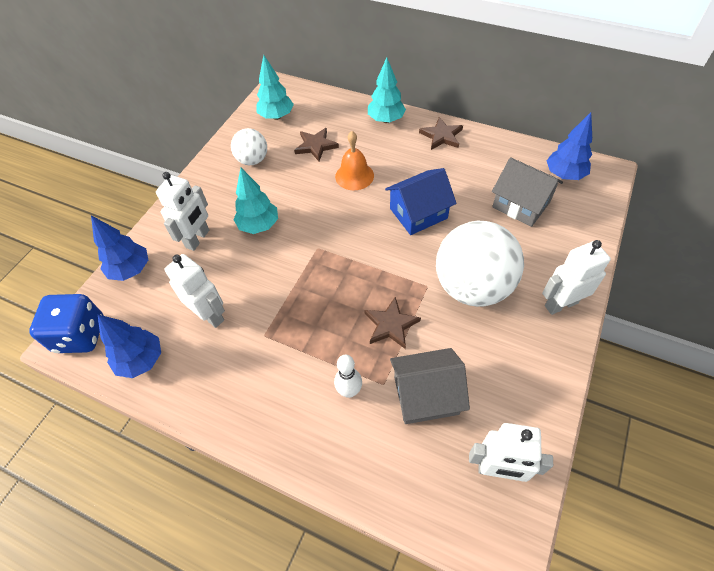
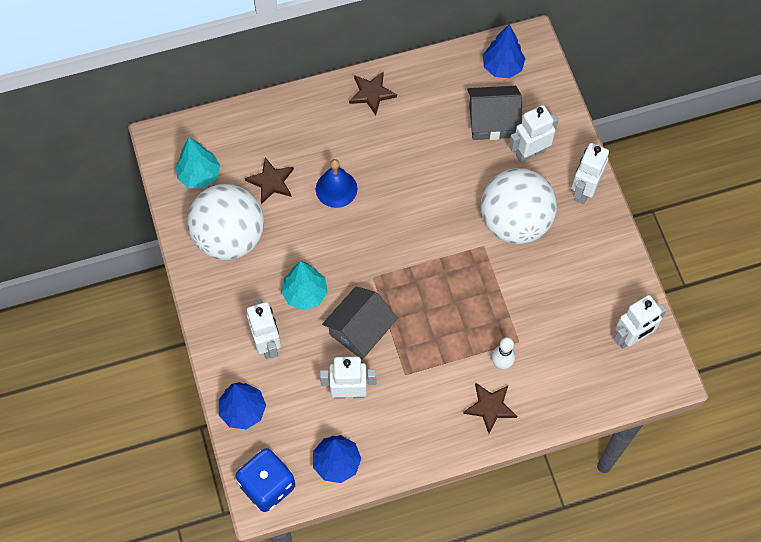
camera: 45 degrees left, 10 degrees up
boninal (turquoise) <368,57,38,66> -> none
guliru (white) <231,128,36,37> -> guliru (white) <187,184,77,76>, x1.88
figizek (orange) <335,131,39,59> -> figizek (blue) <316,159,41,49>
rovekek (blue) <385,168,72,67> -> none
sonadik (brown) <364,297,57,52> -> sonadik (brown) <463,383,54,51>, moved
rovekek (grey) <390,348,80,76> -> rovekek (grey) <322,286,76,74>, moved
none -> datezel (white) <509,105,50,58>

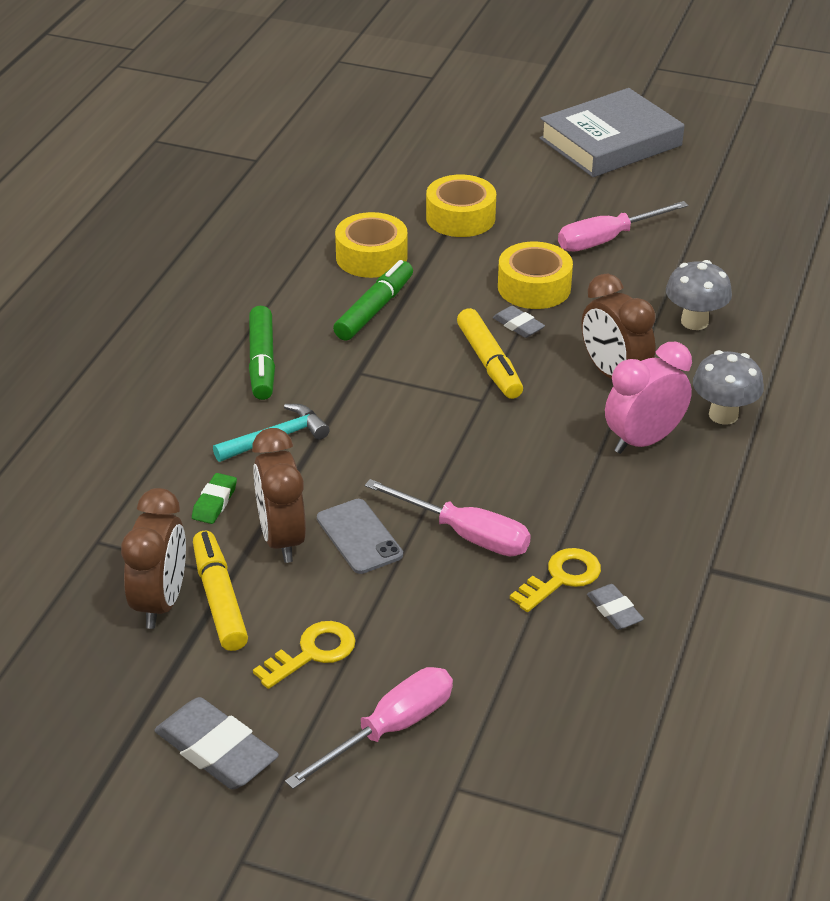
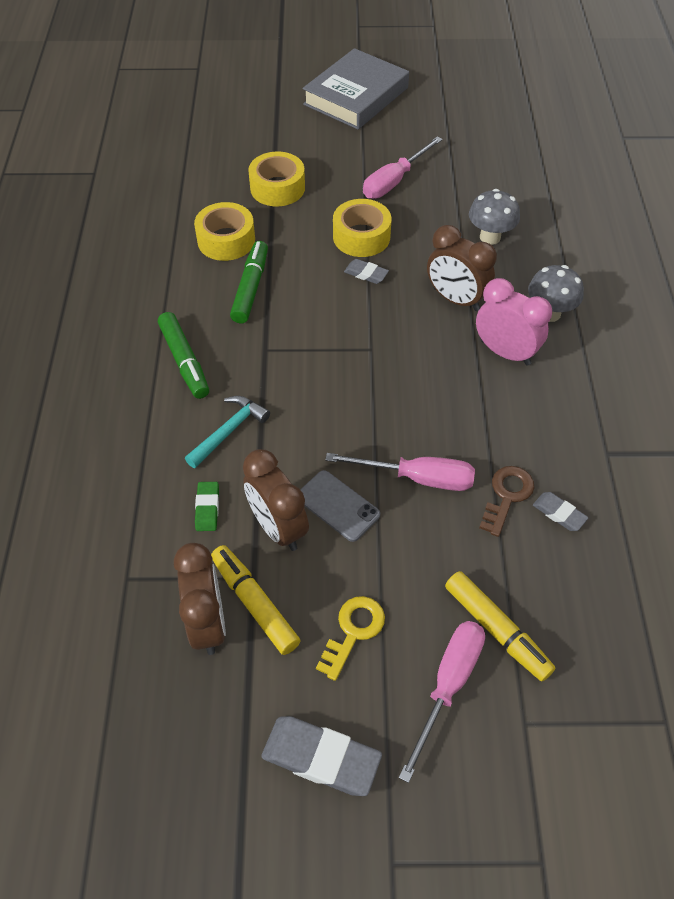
camera: 20 degrees left, 15 degrees up
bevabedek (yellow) <457,308,66,91> -> bevabedek (yellow) <445,571,110,110>, moved
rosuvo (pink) <605,342,87,112> -> rosuvo (pink) <476,278,76,88>, 90 degrees clockwise
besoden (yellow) <510,548,91,64> -> besoden (brown) <479,466,55,71>

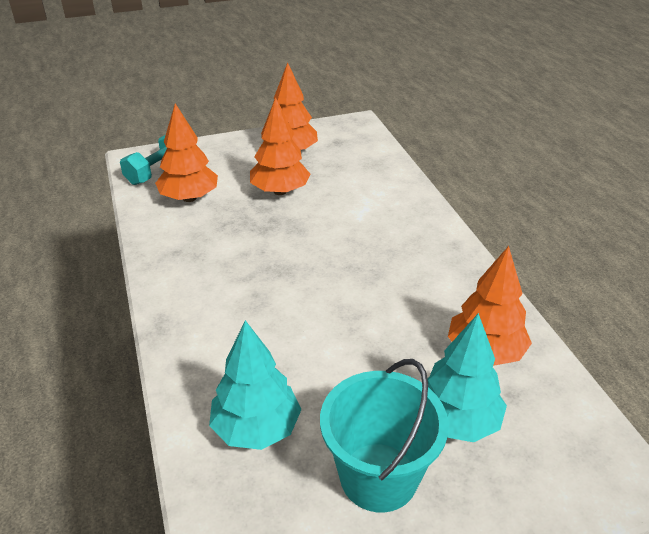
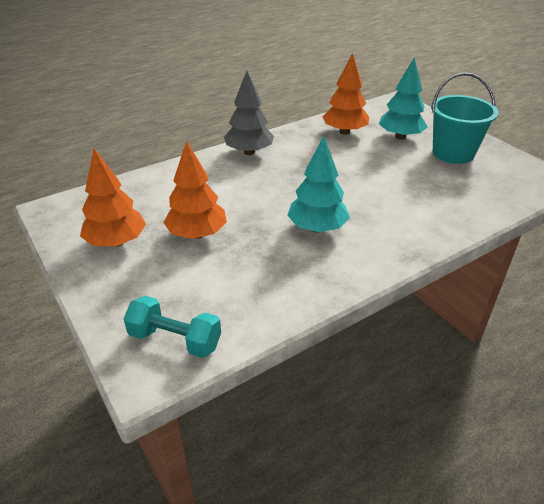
camera: 105 degrees left, 0 degrees up
boninal (orange) <155,103,63,99> -> none
boninal (turquoise) <209,320,93,130> -> boninal (turquoise) <287,136,63,97>, moved
none -> boninal (grey) <224,71,50,84>

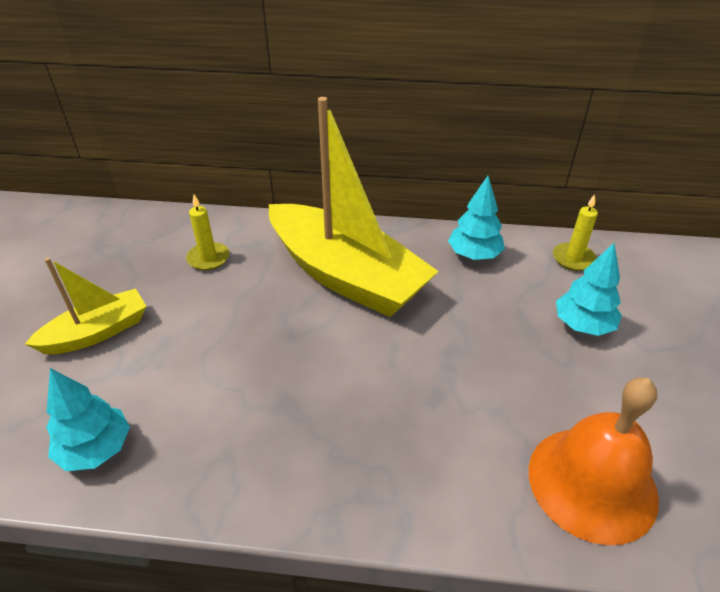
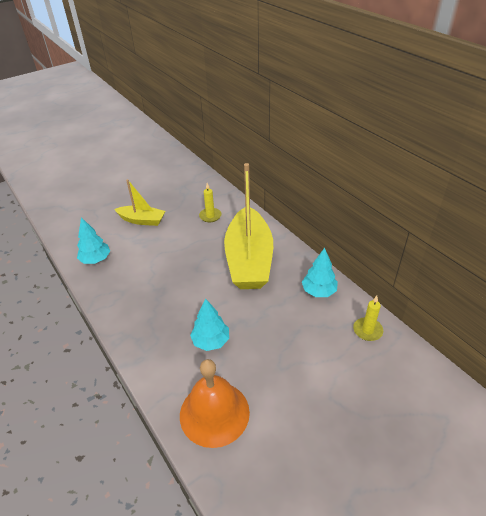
camera: 50 degrees right, 0 degrees up
boninal (turquoise) <556,243,66,93> -> boninal (turquoise) <190,298,39,53>, moved

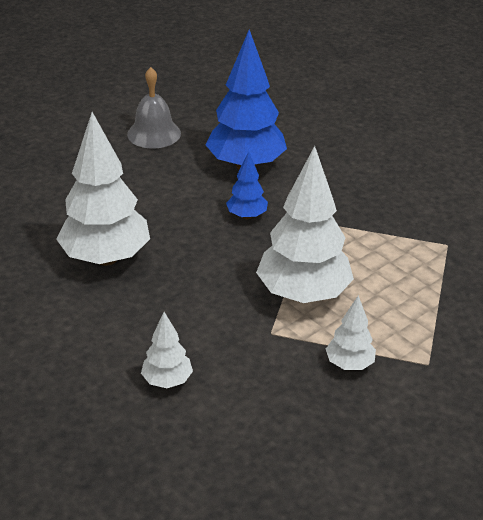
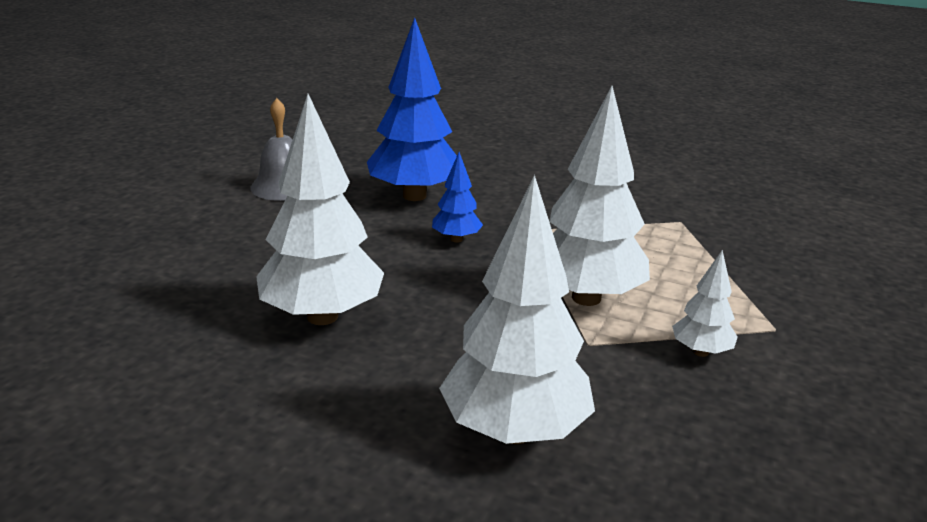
camera: 25 degrees left, 10 degrees down
boninal (white) <141,312,52,76> -> boninal (white) <439,175,156,269>, x2.06

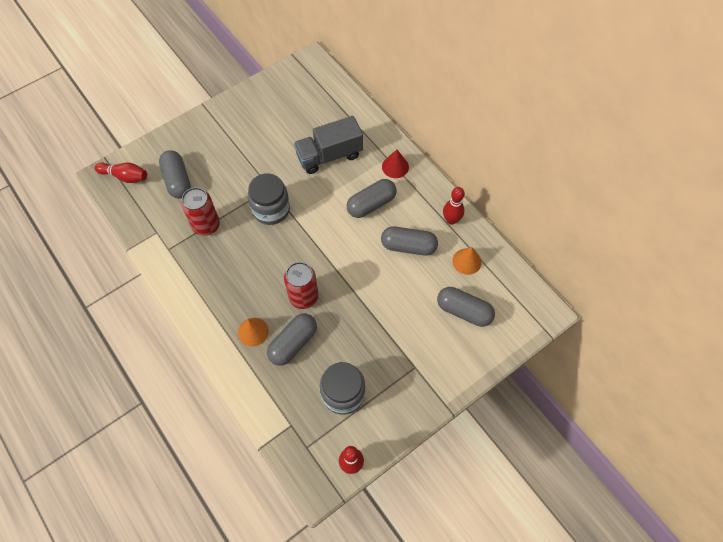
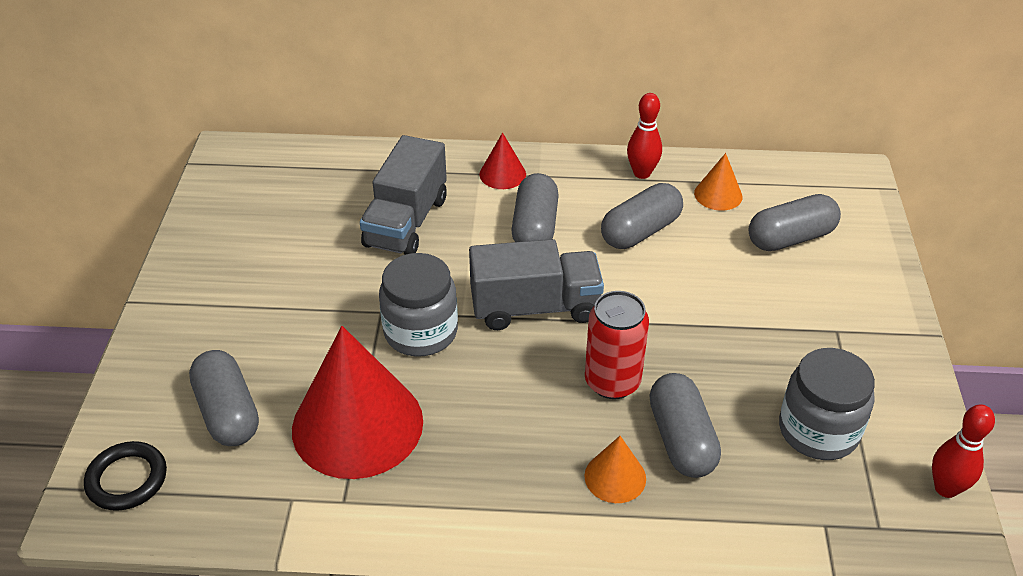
camera: 50 degrees left, 20 degrees down
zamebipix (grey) <159,150,32,49> -> zamebipix (grey) <189,350,70,96>, 45 degrees clockwise
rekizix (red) <95,163,52,20> -> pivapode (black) <84,441,83,70>
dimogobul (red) <181,187,39,49> -> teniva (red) <292,326,131,153>
none -> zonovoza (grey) <469,239,135,91>

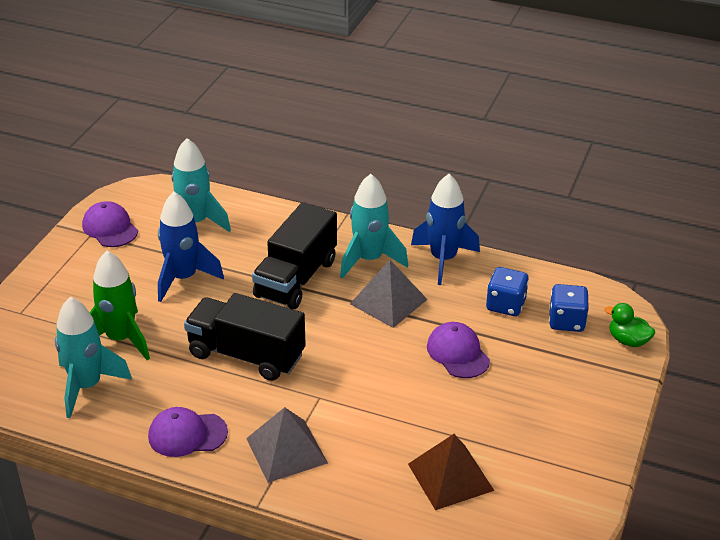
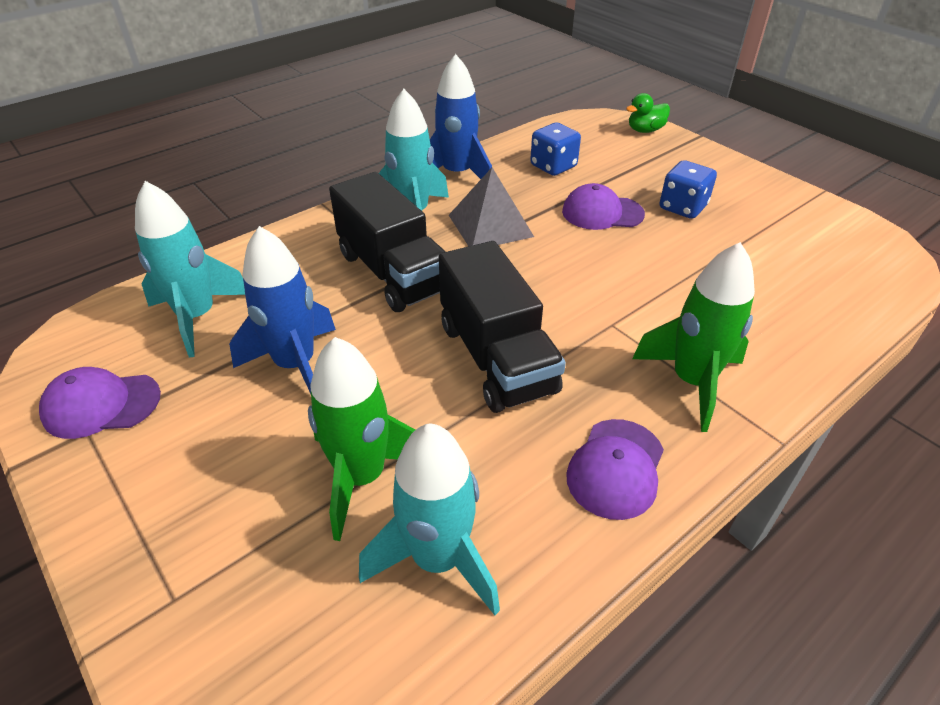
camera: 60 degrees left, 5 degrees up
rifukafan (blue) <549,284,40,48> -> rifukafan (blue) <660,160,57,59>, moved
zonovoza (black) <184,293,122,88> -> zonovoza (black) <439,241,127,172>, 75 degrees counterclockwise
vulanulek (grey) <246,407,82,76> -> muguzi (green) <632,242,123,190>
vulanulek (brown) <408,434,86,76> -> none

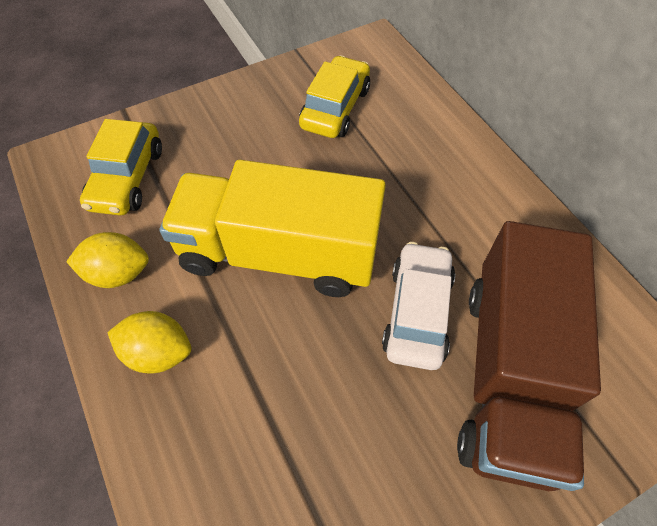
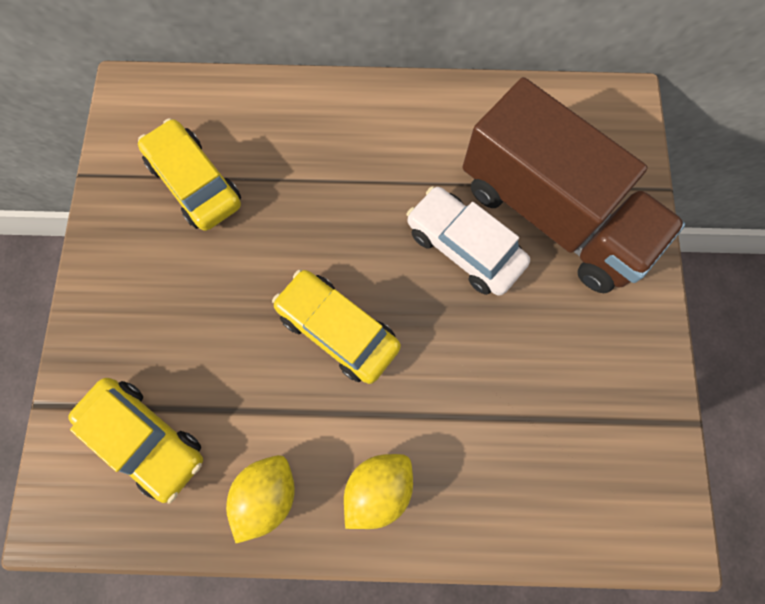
camera: 60 degrees left, 15 degrees up
zonovoza (yellow) <159,160,227,137> -> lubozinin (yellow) <272,270,129,114>

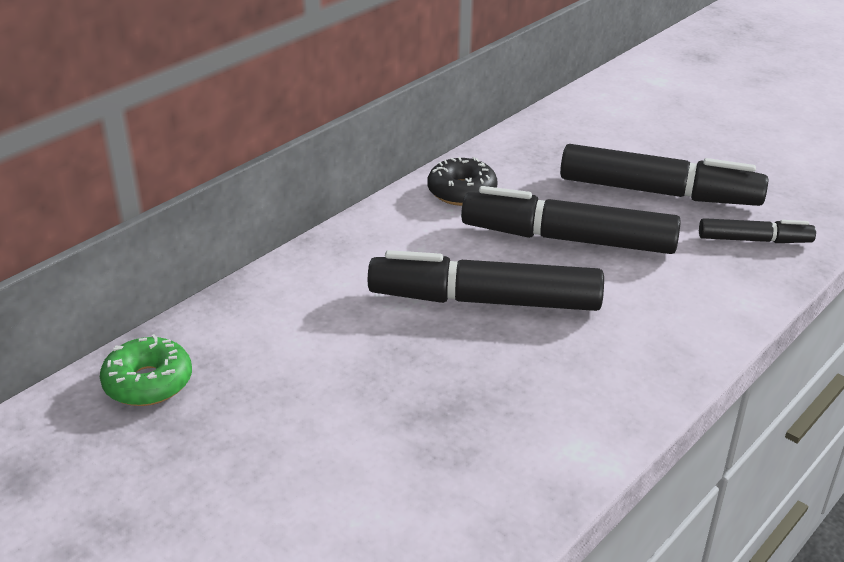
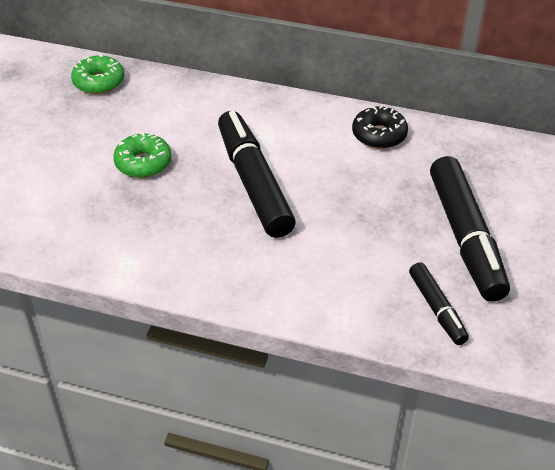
camera: 65 degrees right, 10 degrees up
bevabedek (black) <461,186,220,68> -> none
none -> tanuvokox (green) <113,132,58,46>

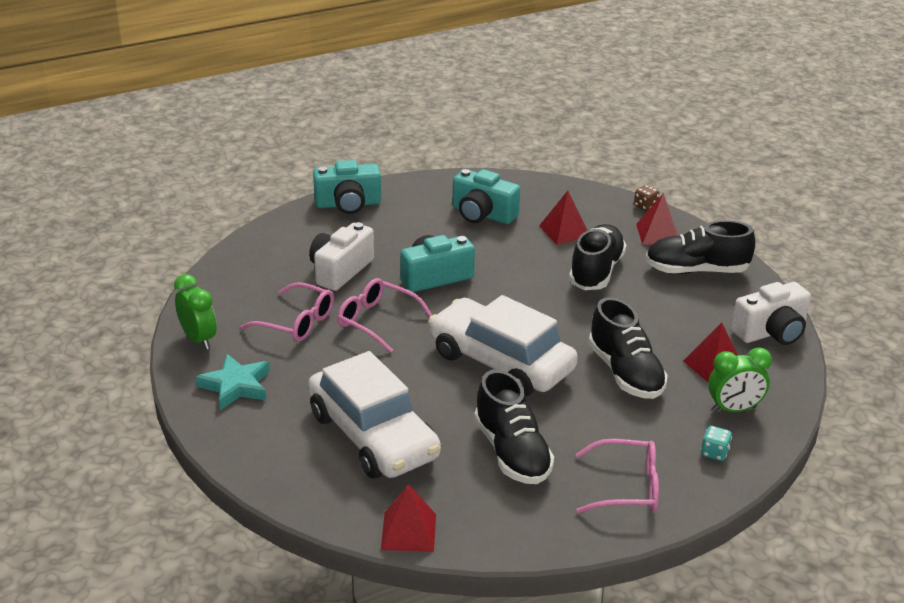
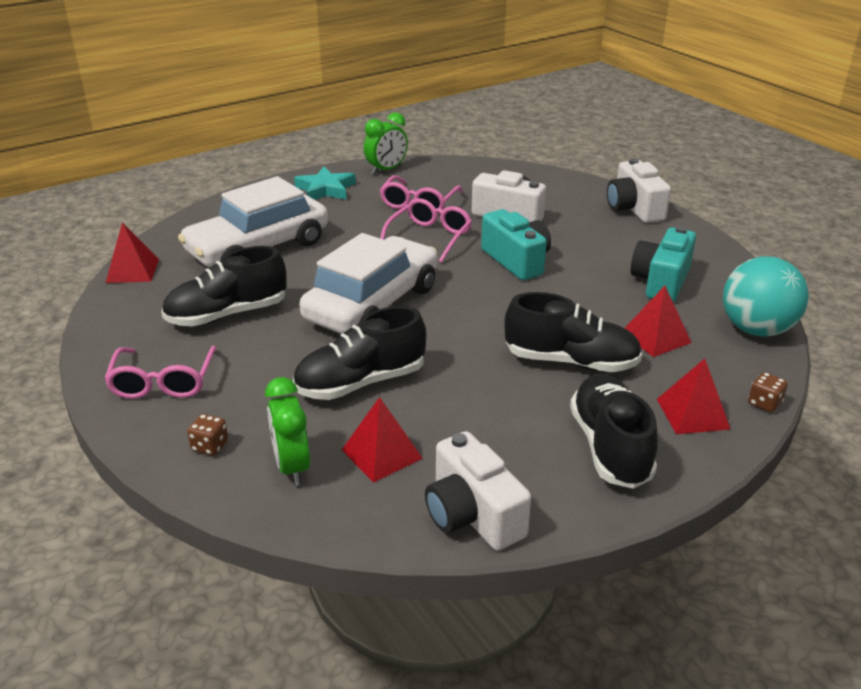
camera: 85 degrees right, 0 degrees up
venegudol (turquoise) <313,160,68,54> -> venegudol (white) <607,158,64,65>
rifukafan (turquoise) <701,426,31,35> -> rifukafan (brown) <187,414,41,41>
none -> guliru (turquoise) <723,256,86,81>

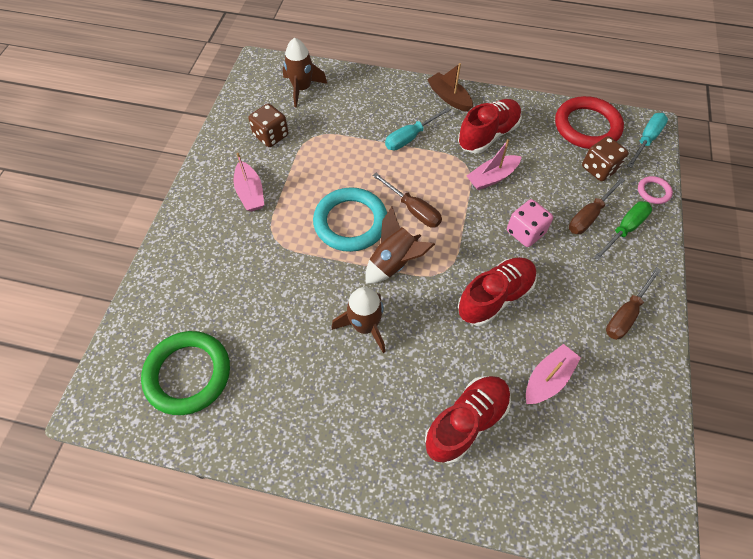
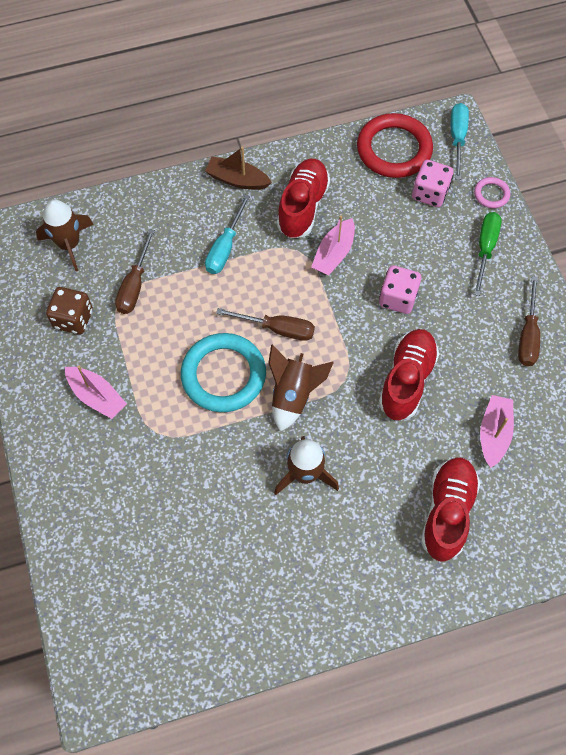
camera: 30 degrees left, 5 degrees up
rifukafan (brown) <582,136,47,45> -> rifukafan (pink) <412,160,42,47>
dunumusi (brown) <569,177,56,57> -> dunumusi (brown) <115,229,40,85>, moved
pivapode (green) <141,331,89,84> -> none

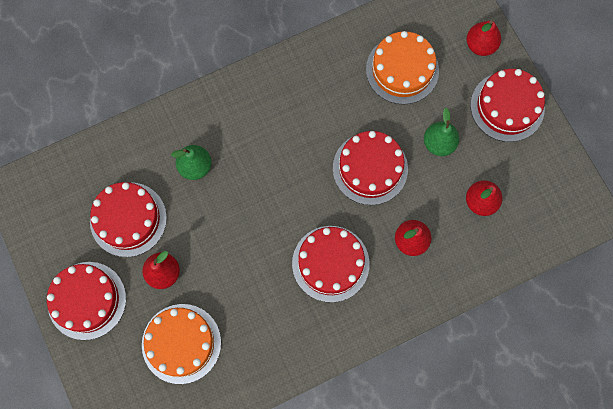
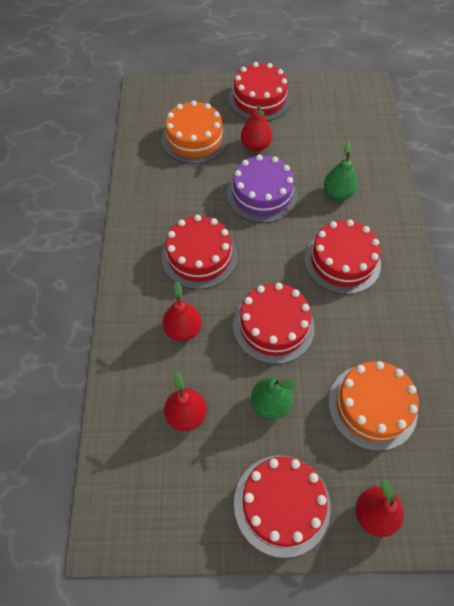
camera: 115 degrees right, 15 degrees down
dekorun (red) <90,182,77,75> -> dekorun (red) <304,220,77,74>, moved
none -> dekorun (purple) <227,155,70,68>

